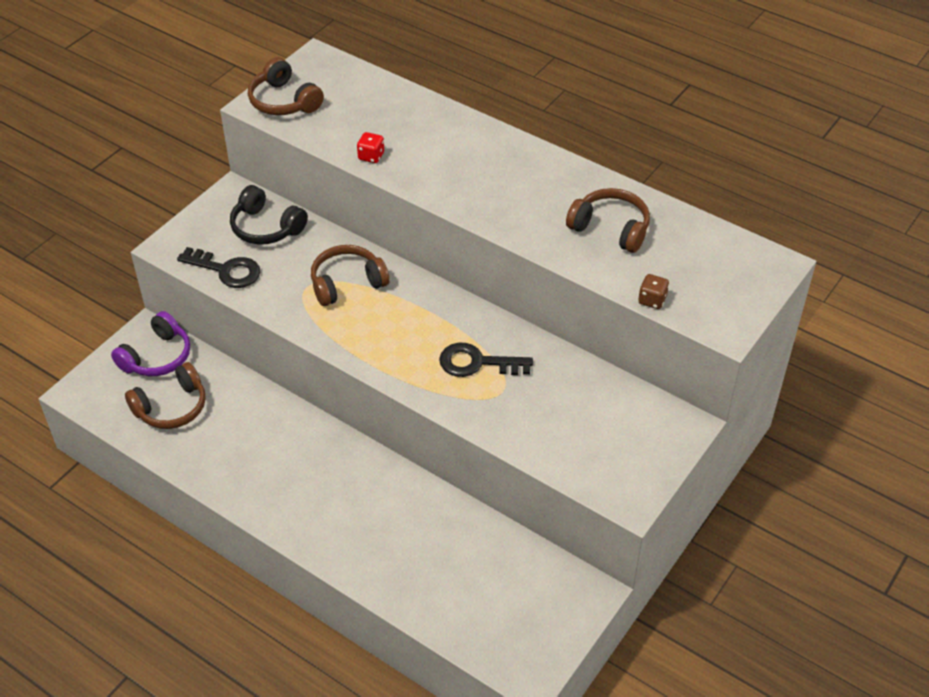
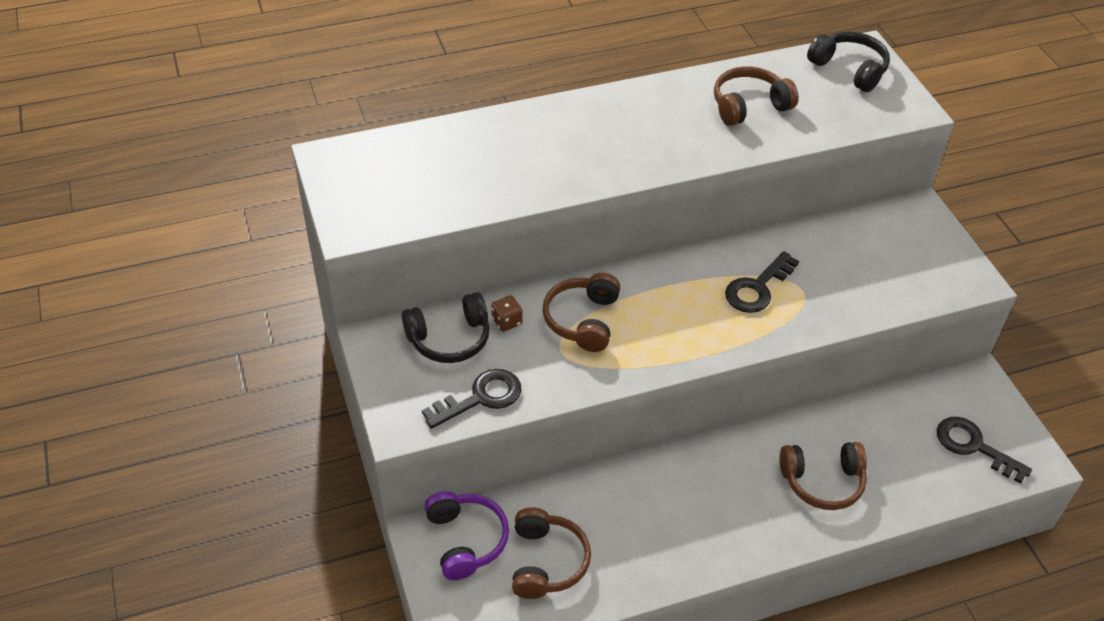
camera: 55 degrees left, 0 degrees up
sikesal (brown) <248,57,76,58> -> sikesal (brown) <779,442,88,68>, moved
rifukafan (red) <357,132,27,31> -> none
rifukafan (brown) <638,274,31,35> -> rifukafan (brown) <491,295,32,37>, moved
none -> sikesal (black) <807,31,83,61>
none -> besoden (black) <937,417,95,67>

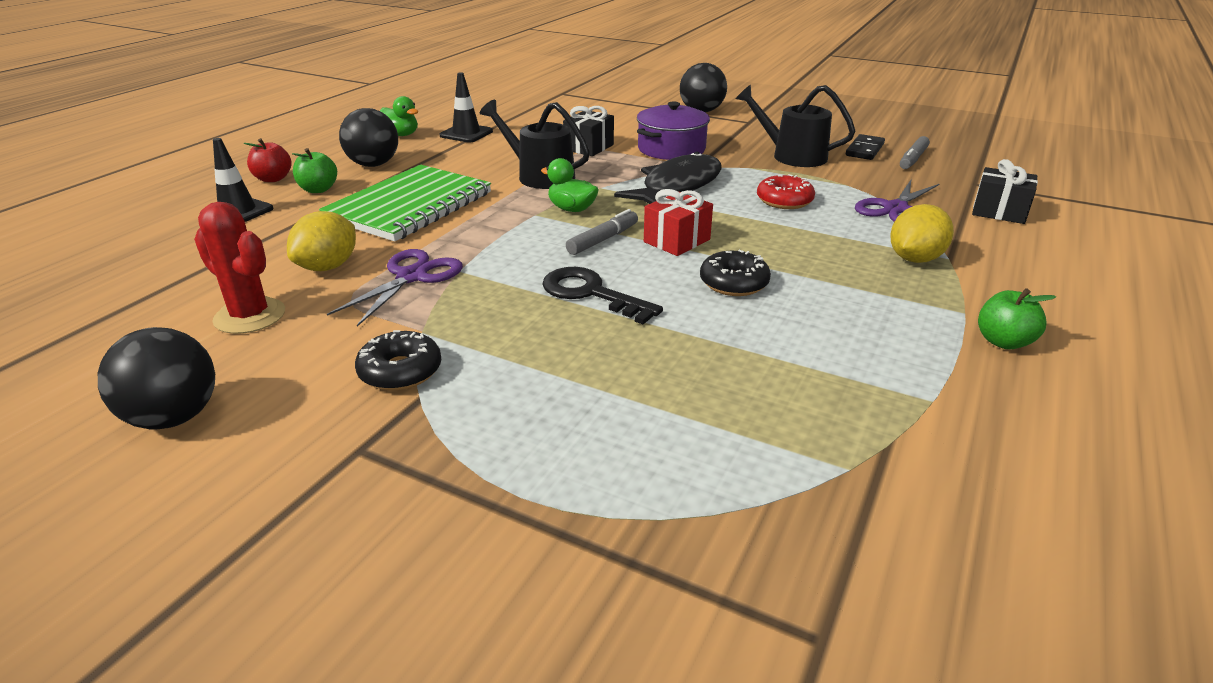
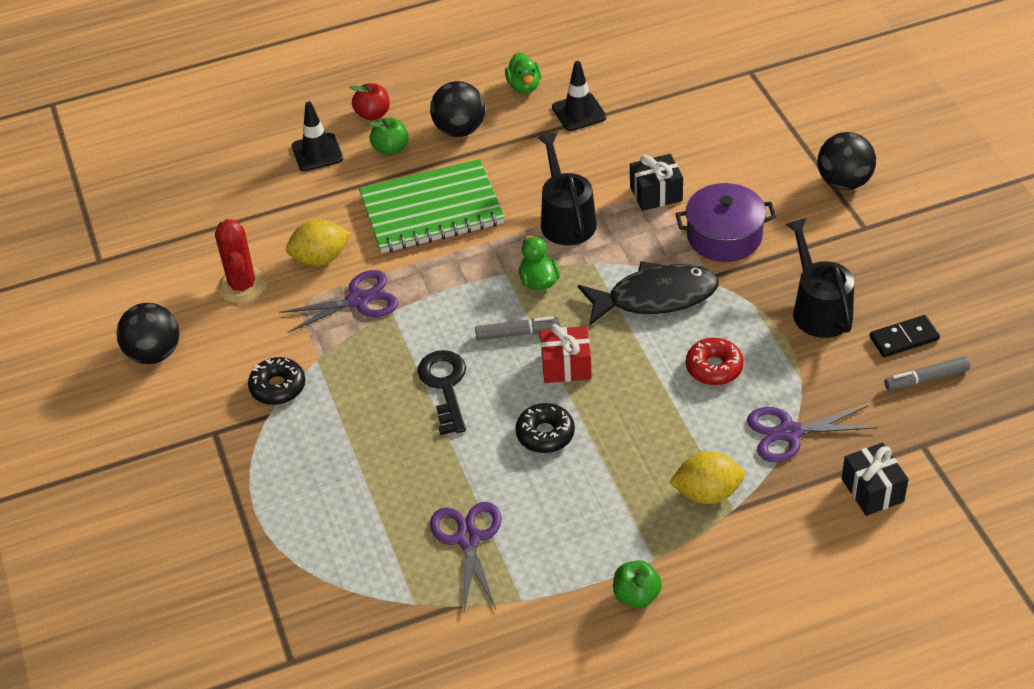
camera: 45 degrees right, 15 degrees up
none -> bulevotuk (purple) <430,502,71,109>

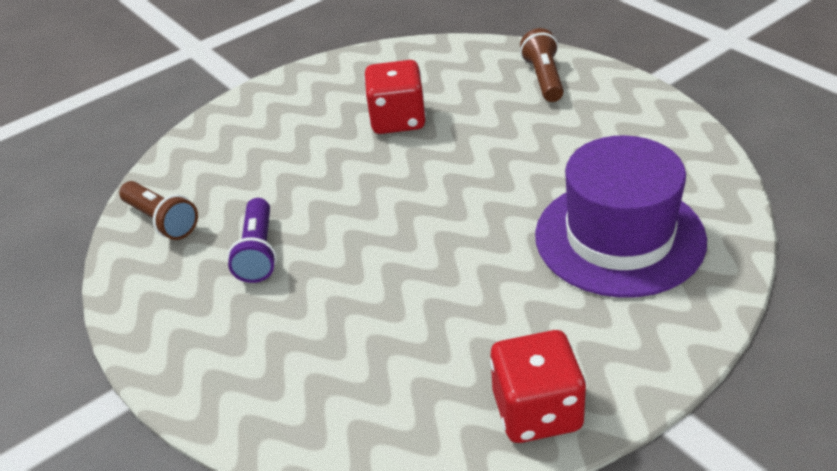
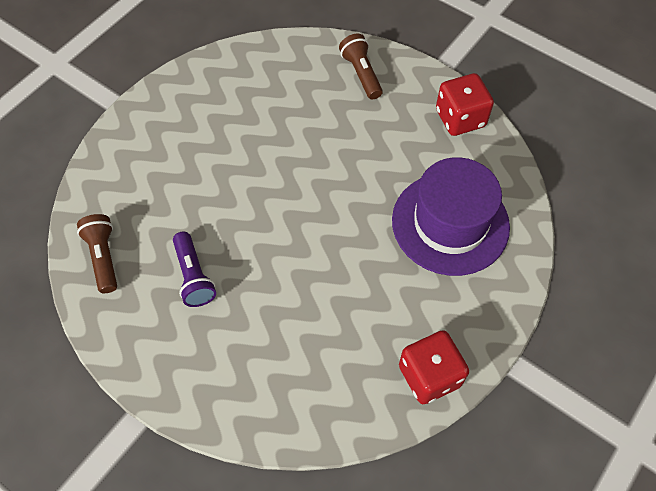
camera: 20 degrees left, 20 degrees up
rifukafan (red) <364,60,62,74> -> rifukafan (red) <436,73,58,63>, moved
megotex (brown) <119,181,79,59> -> megotex (brown) <77,214,40,79>, 135 degrees counterclockwise

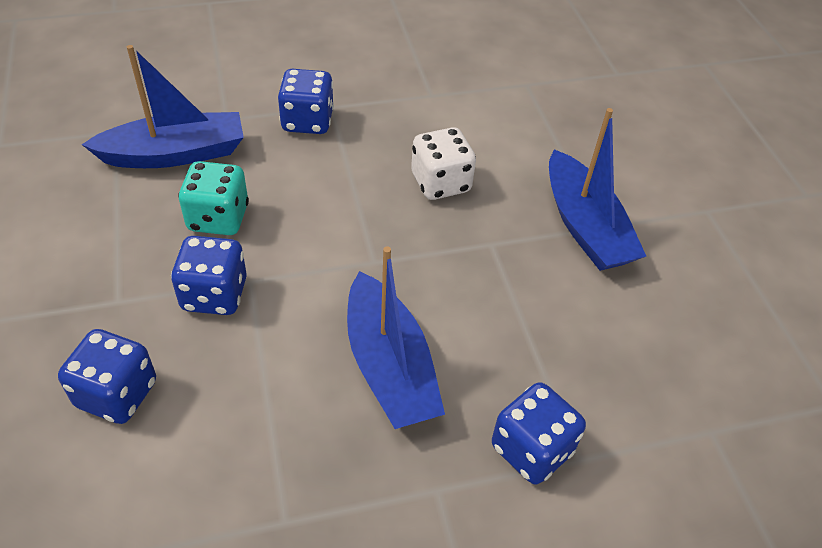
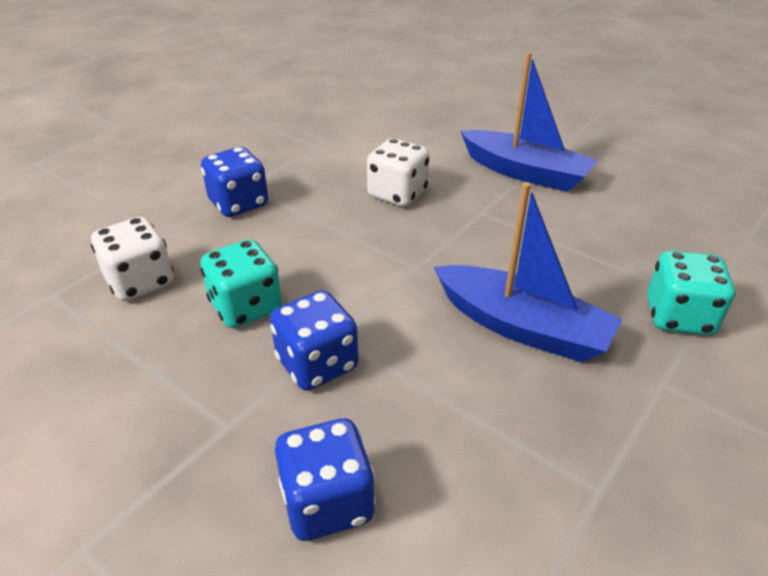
camera: 35 degrees left, 10 degrees down
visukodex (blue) <82,45,162,123> -> rifukafan (white) <91,217,82,84>
rifukafan (blue) <492,382,94,102> -> rifukafan (turquoise) <647,251,88,84>

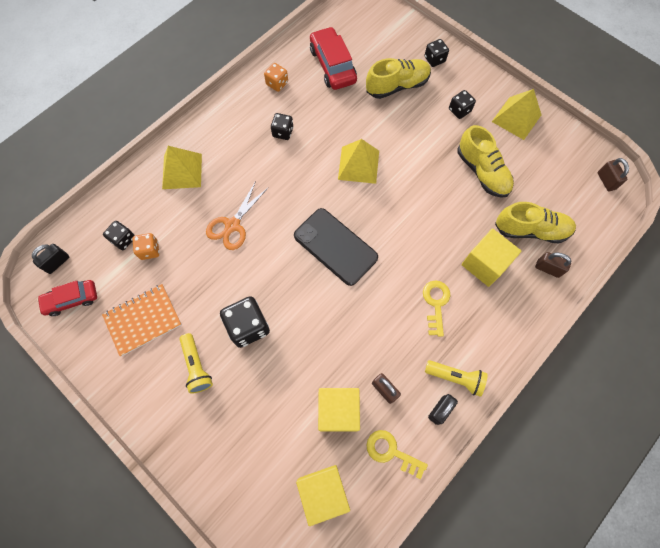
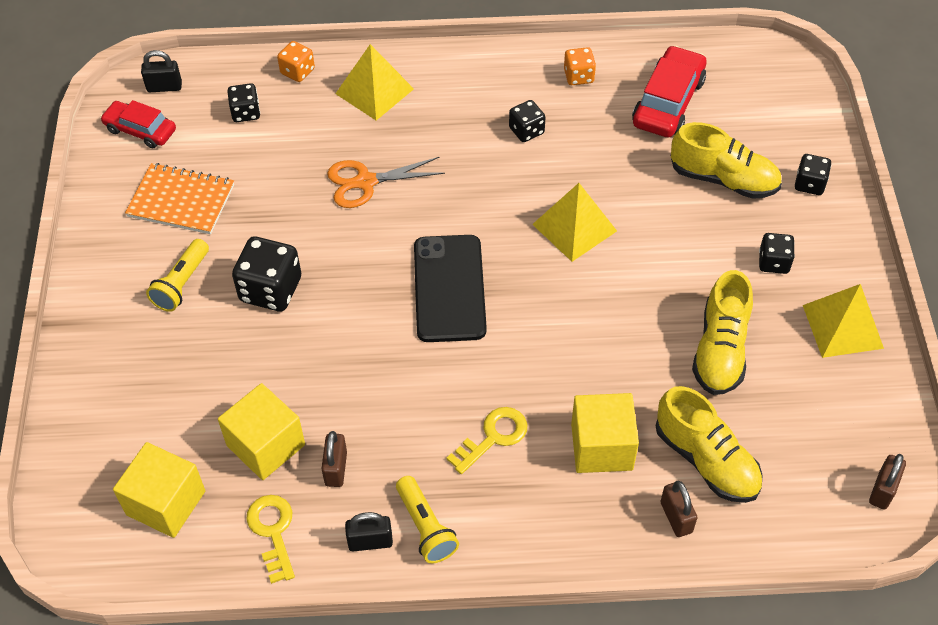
camera: 45 degrees right, 15 degrees down
rifukafan (orange) <133,233,26,27> -> rifukafan (orange) <277,41,38,41>, moved

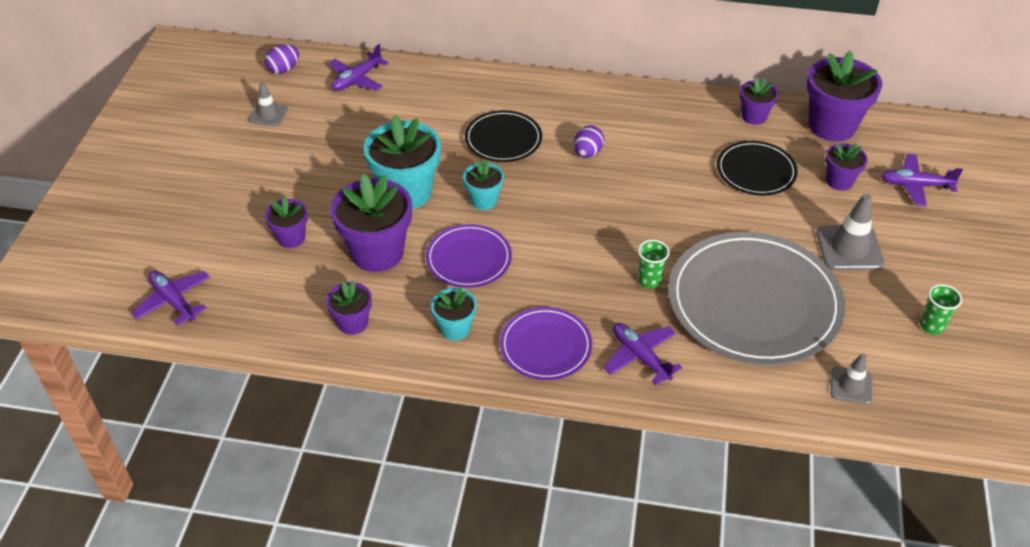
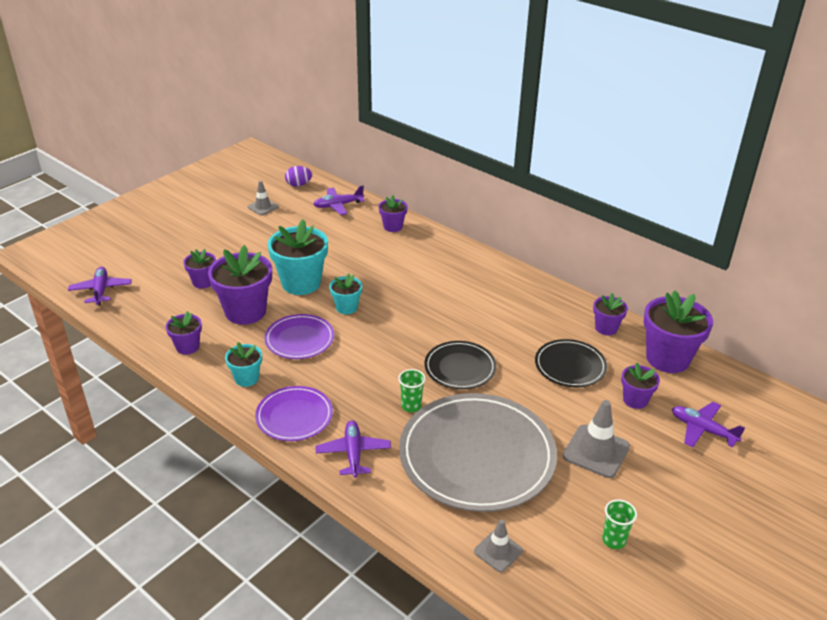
camera: 30 degrees right, 10 degrees down
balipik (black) <465,110,77,52> -> balipik (black) <425,341,72,48>, moved
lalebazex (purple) <574,125,30,33> -> none
none -> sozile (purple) <379,195,29,37>

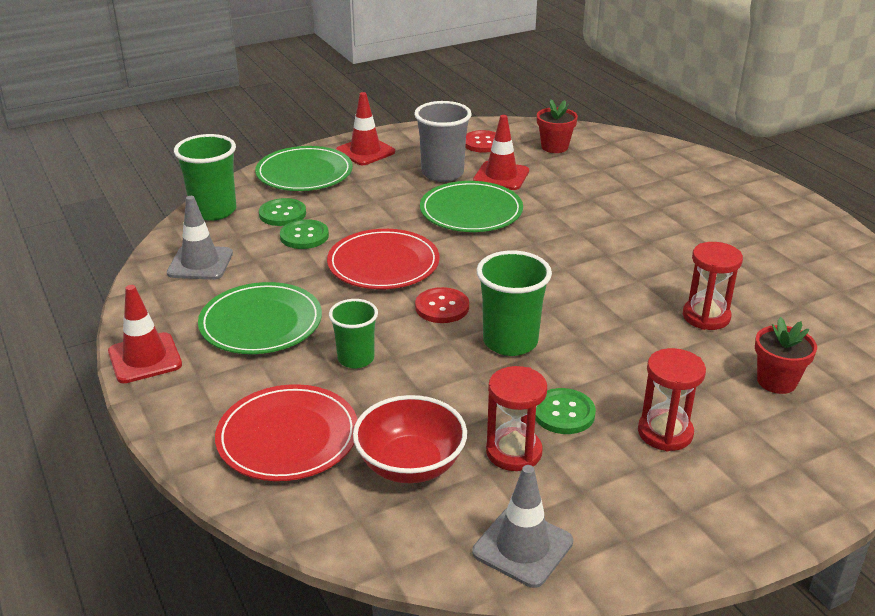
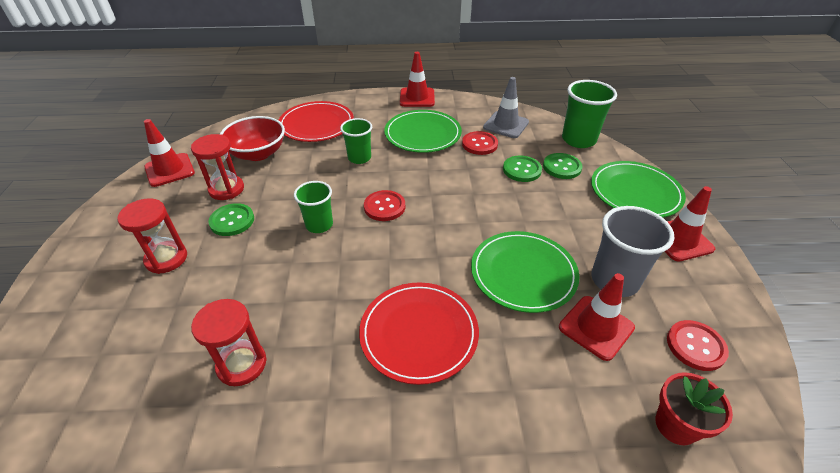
camera: 115 degrees right, 10 degrees up
balipik (red) <327,229,113,60> -> balipik (red) <359,283,120,102>, moved
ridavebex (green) <476,251,76,105> -> ridavebex (green) <294,181,39,52>, x0.65
sozile (red) <755,317,62,77> -> none
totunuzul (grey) <472,465,101,123> -> totunuzul (red) <144,119,51,68>
none -> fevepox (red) <462,131,36,24>

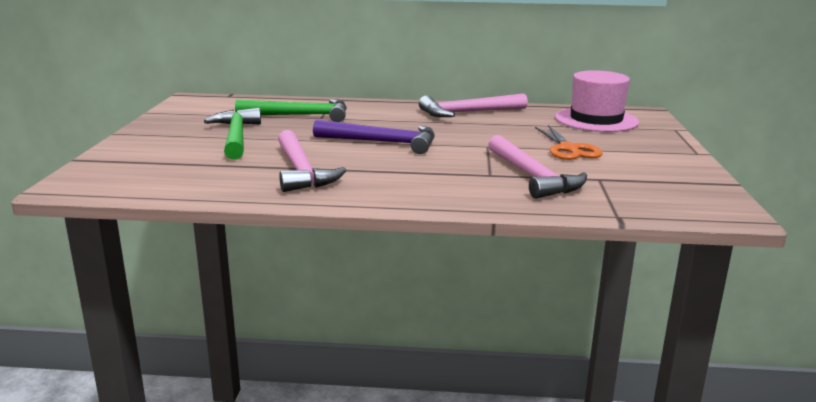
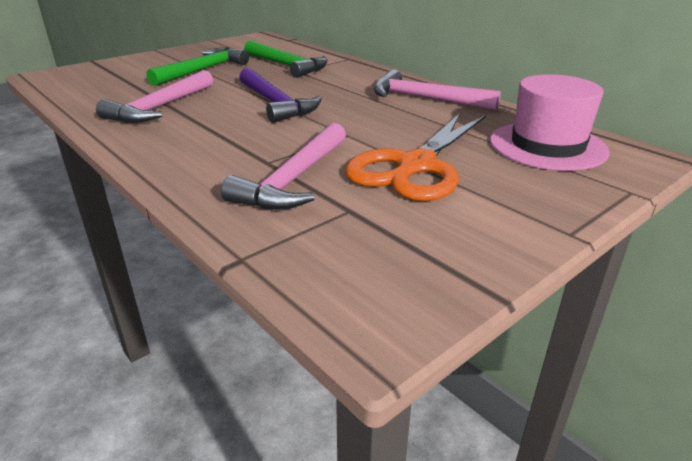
camera: 45 degrees right, 10 degrees up
bulevotuk (orange) <535,125,68,35> -> bulevotuk (orange) <345,113,141,88>, x1.62

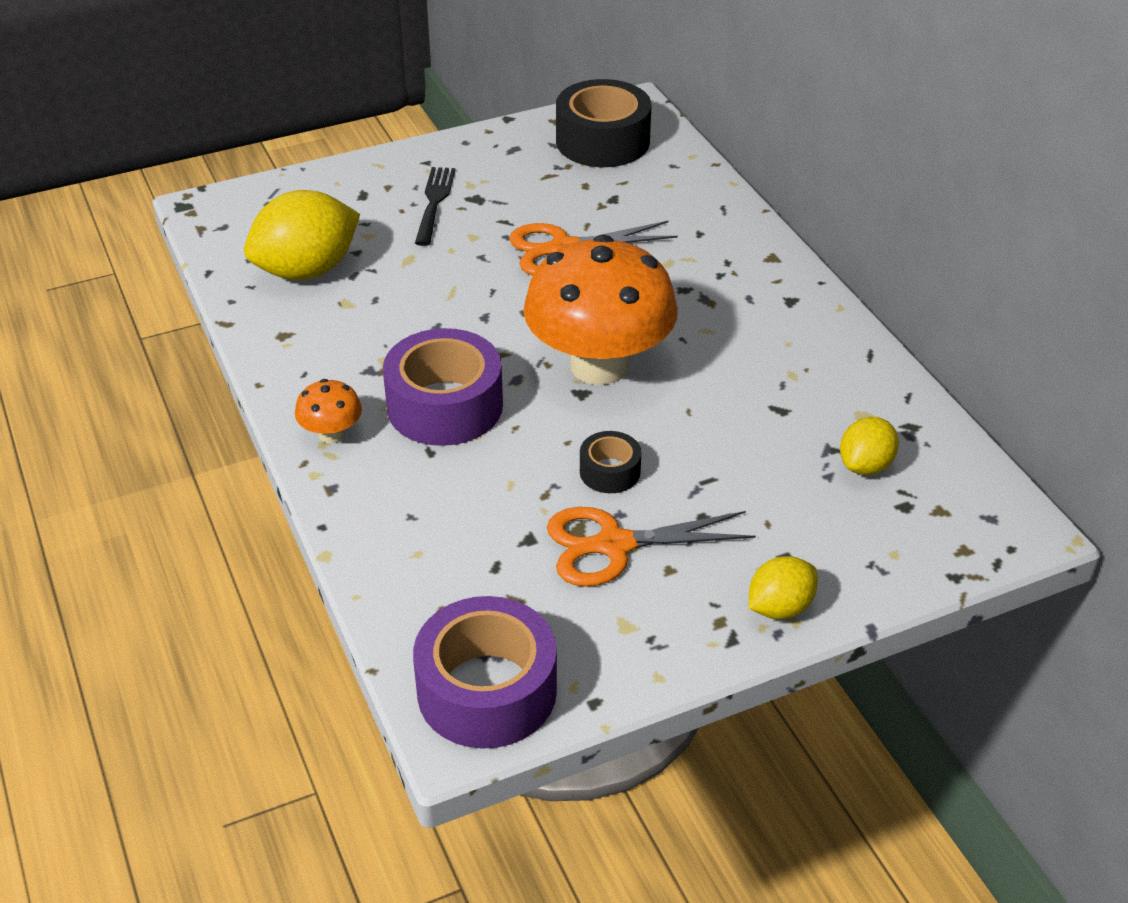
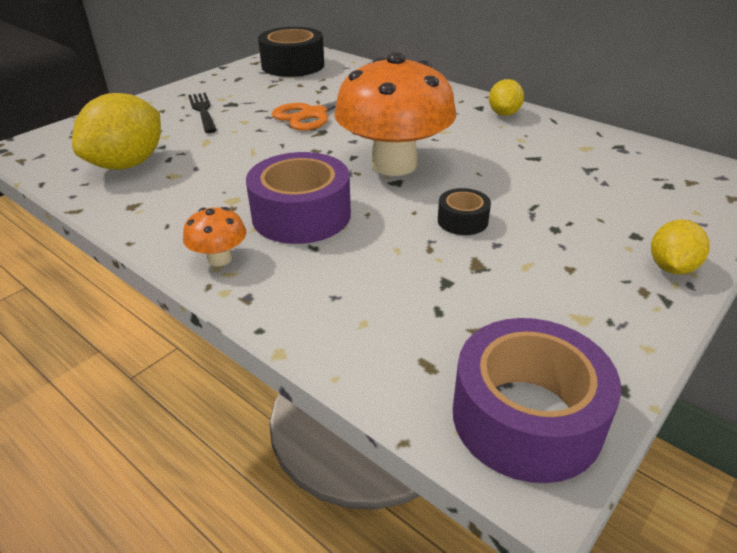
camera: 25 degrees left, 5 degrees down
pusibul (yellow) <840,417,59,58> -> pusibul (yellow) <489,79,35,37>, moved
bulevotuk (orange) <547,507,209,80> -> none

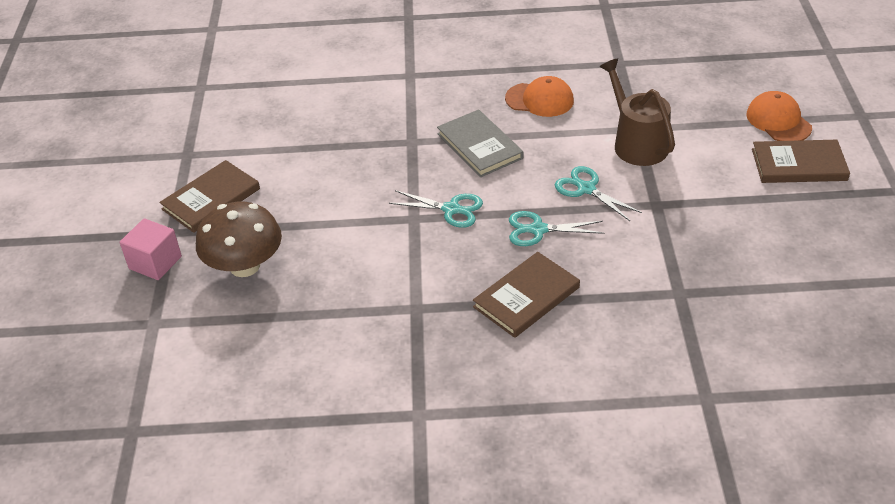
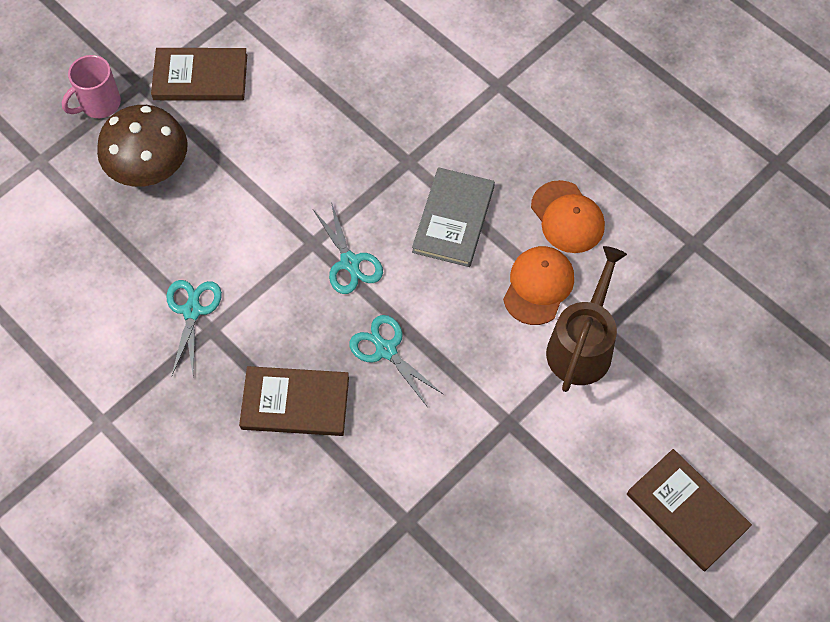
camera: 45 degrees right, 20 degrees up
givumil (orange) <746,91,66,50> -> givumil (orange) <503,246,71,79>, moved
bulevotuk (turquoise) <555,166,87,55> -> bulevotuk (turquoise) <166,280,56,95>, moved
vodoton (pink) <120,218,62,62> -> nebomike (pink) <62,55,59,63>

